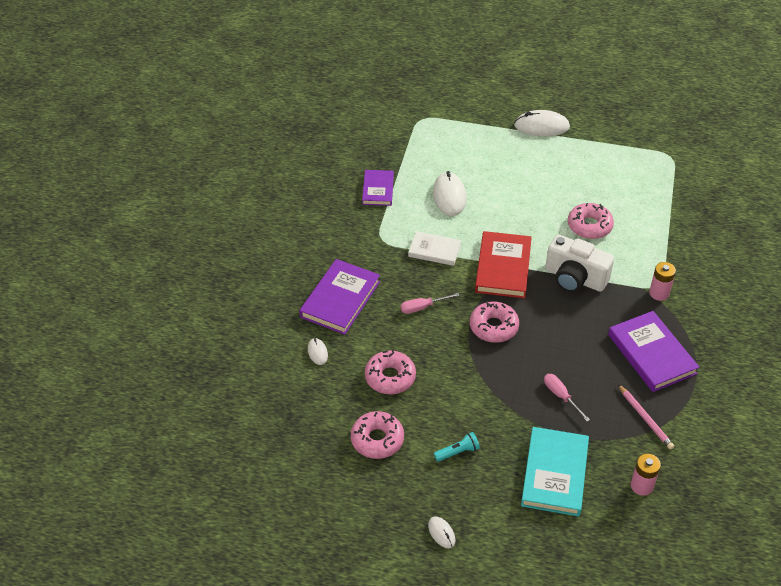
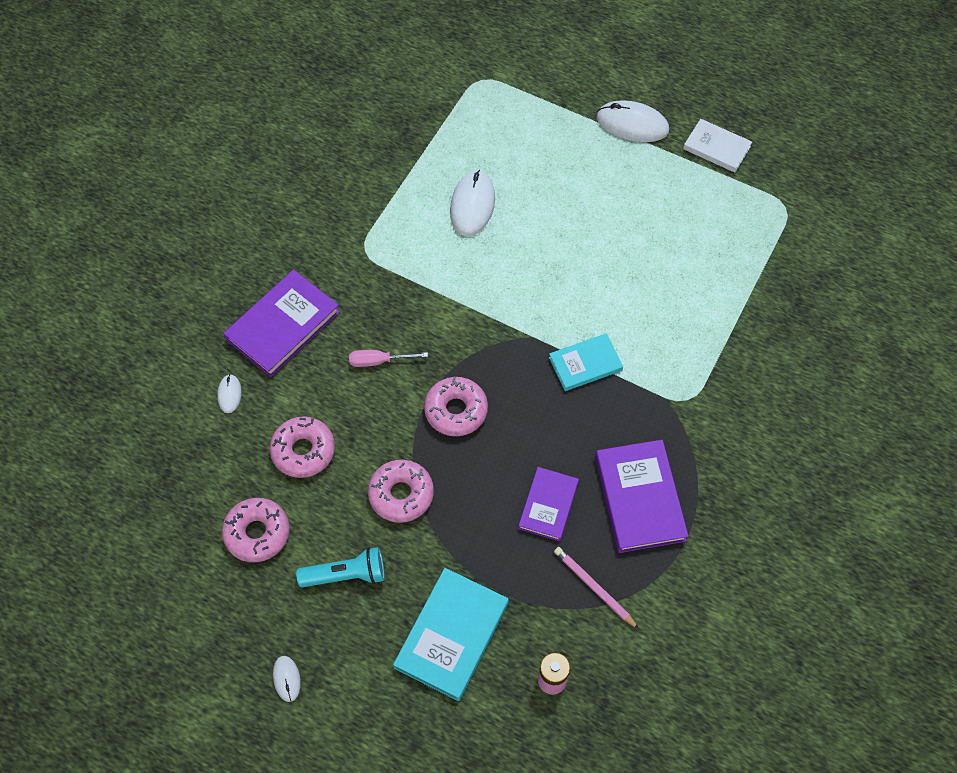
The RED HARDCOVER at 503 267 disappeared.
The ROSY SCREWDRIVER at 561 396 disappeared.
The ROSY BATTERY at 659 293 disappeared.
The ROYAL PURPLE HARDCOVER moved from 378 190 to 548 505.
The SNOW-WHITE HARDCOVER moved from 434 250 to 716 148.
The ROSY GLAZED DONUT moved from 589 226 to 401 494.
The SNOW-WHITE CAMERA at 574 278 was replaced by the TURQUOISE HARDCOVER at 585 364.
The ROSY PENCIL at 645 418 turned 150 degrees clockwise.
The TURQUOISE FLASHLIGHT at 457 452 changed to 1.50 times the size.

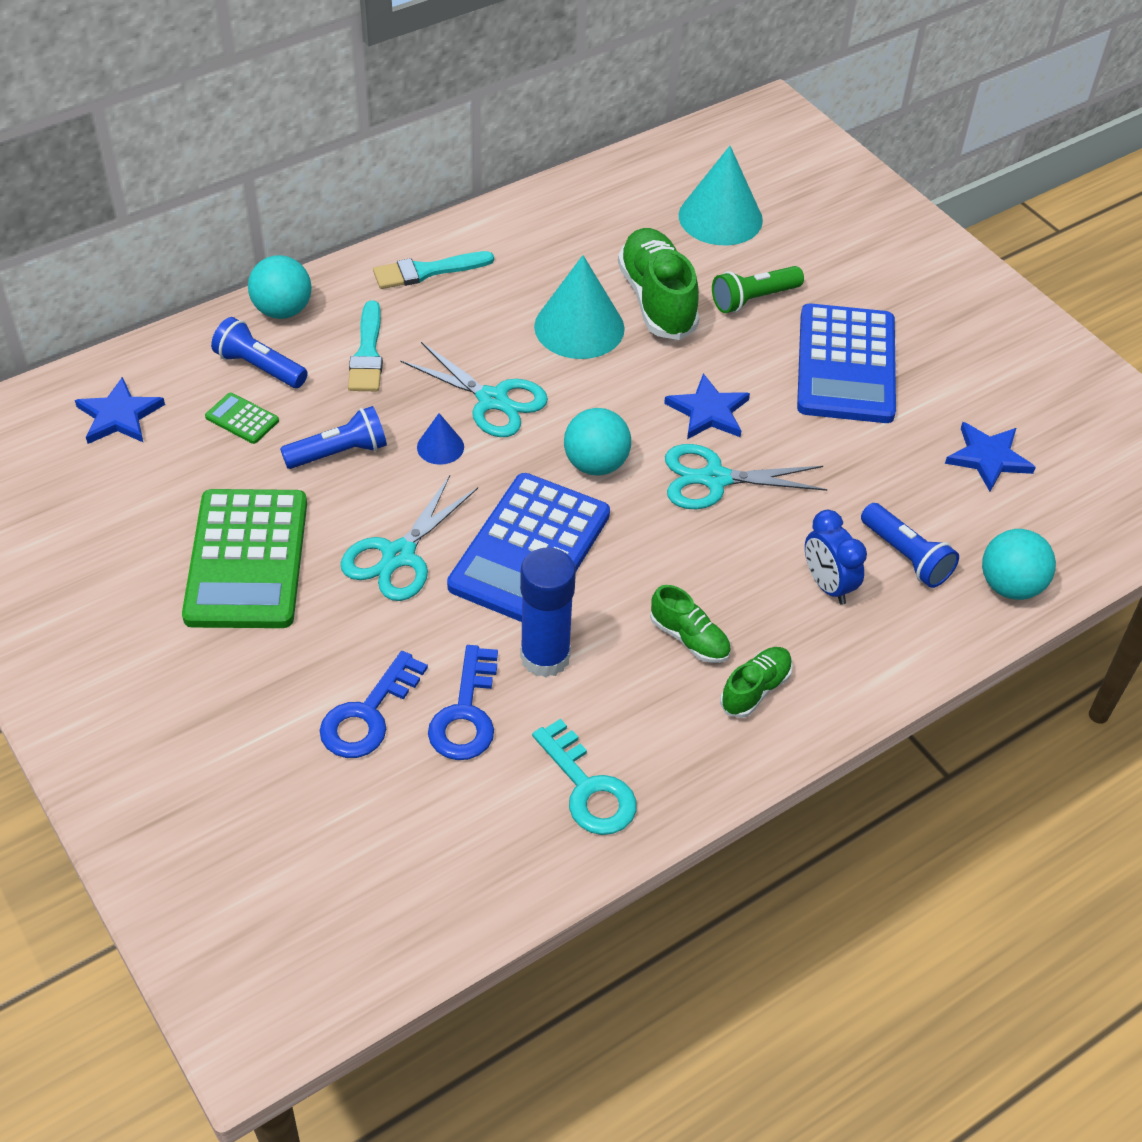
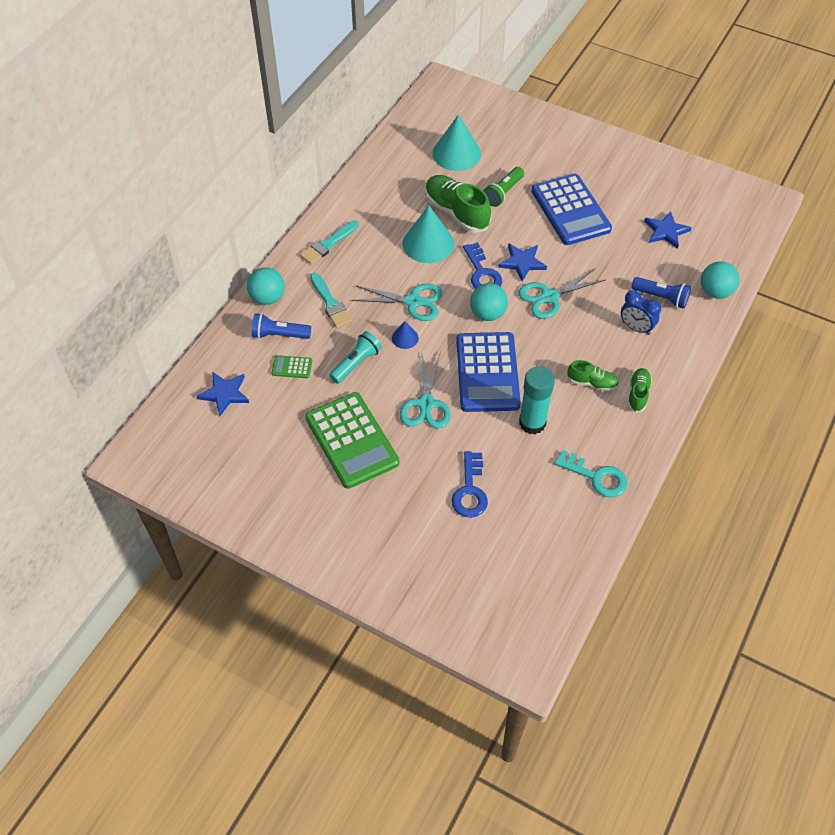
The ROYAL BLUE DOOR KEY moved from 465 714 to 482 273.
The ROYAL BLUE FLASHLIGHT at 339 453 became the TURQUOISE FLASHLIGHT at 356 363.
The ROYAL BLUE STICK OF GLUE at 545 657 became the TURQUOISE STICK OF GLUE at 532 423.

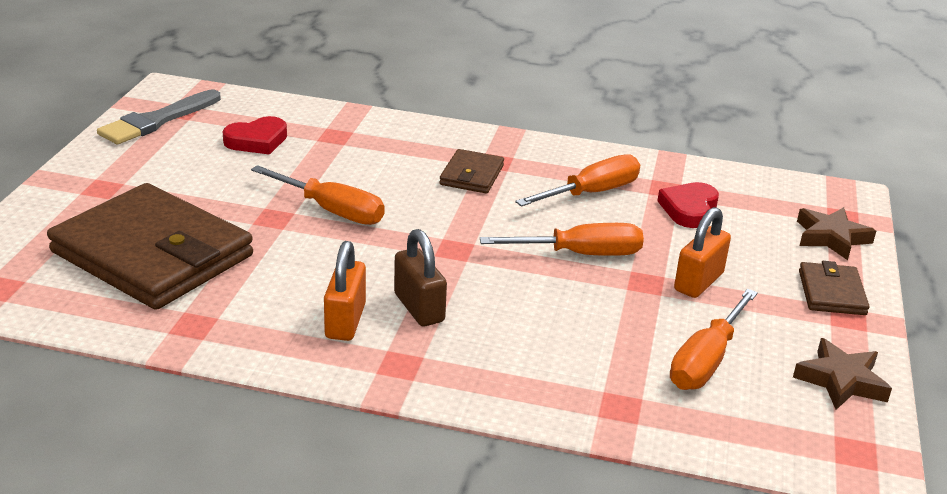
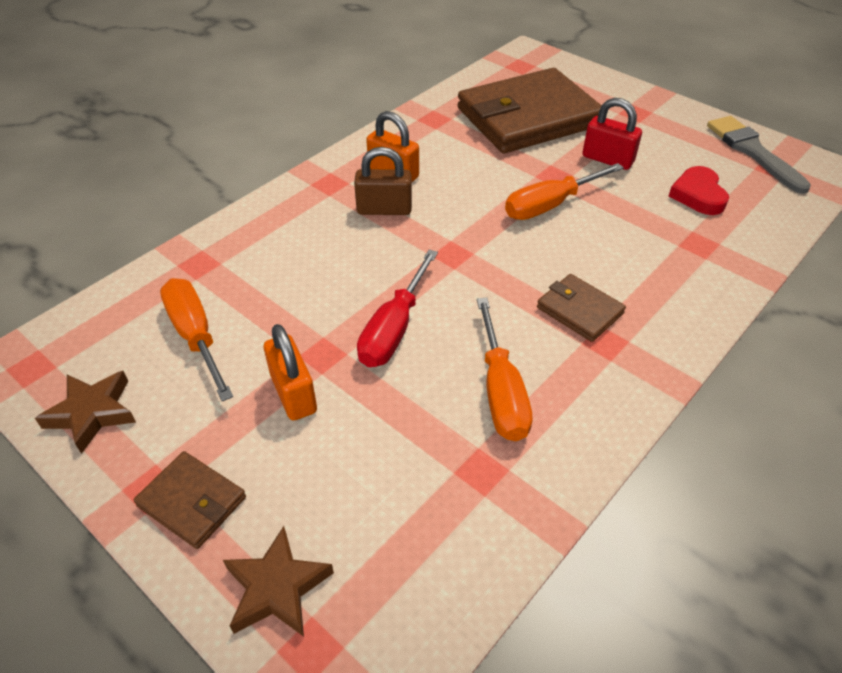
The RED HEART at 689 209 disappeared.
The RED PADLOCK at 607 159 appeared.
The ORANGE SCREWDRIVER at 580 254 became the RED SCREWDRIVER at 394 328.

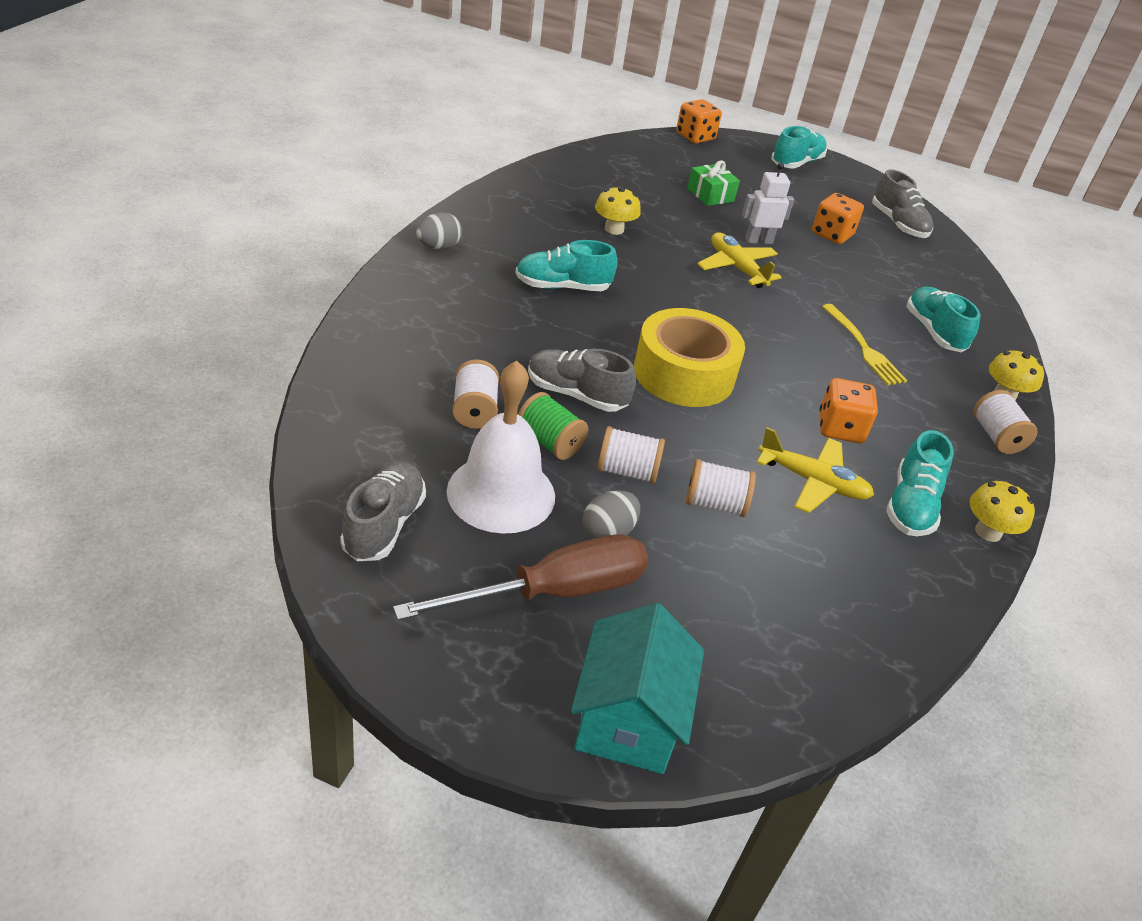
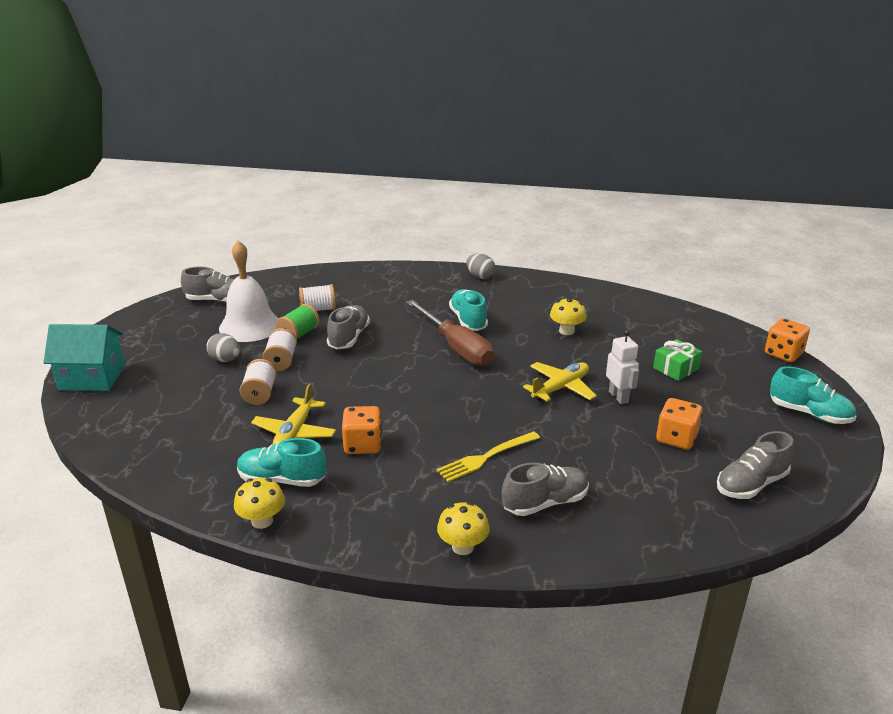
The YELLOW ROLL OF TAPE at 684 374 disappeared.
The SNOW-WHITE REEL OF THREAD at 996 437 disappeared.
The DARK BROWN SCREWDRIVER moved from 553 592 to 456 347.
The TURQUOISE LACE-UP SHOE at 934 332 became the GRAY LACE-UP SHOE at 545 503.

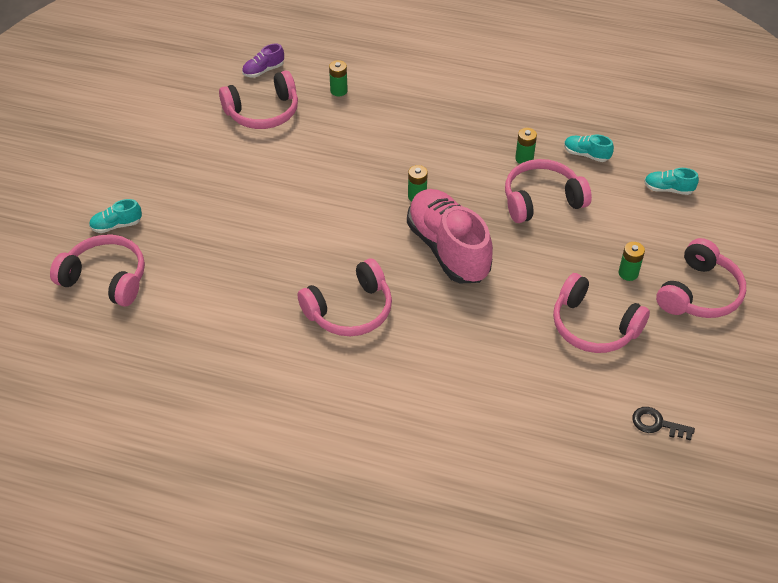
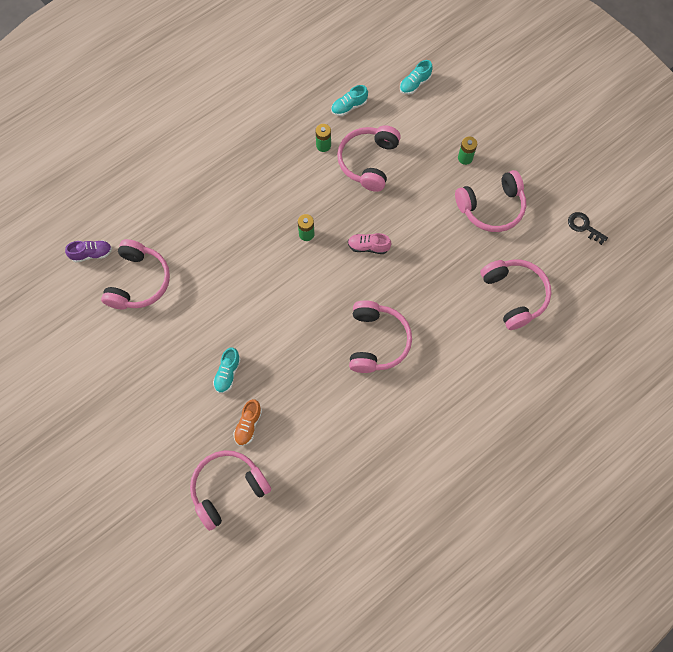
The EMERALD BATTERY at 338 91 disappeared.
The ORANGE LACE-UP SHOE at 248 425 appeared.
The TURQUOISE LACE-UP SHOE moved from 116 225 to 227 373.
The ROSY OVER-EAR HEADPHONES moved from 699 293 to 514 295.
The ROYAL PURPLE LACE-UP SHOE at 263 70 turned 105 degrees counterclockwise.
The BLACK DOOR KEY at 657 424 turned 75 degrees clockwise.
The ROSY LACE-UP SHOE at 448 249 changed to 0.43 times the size.

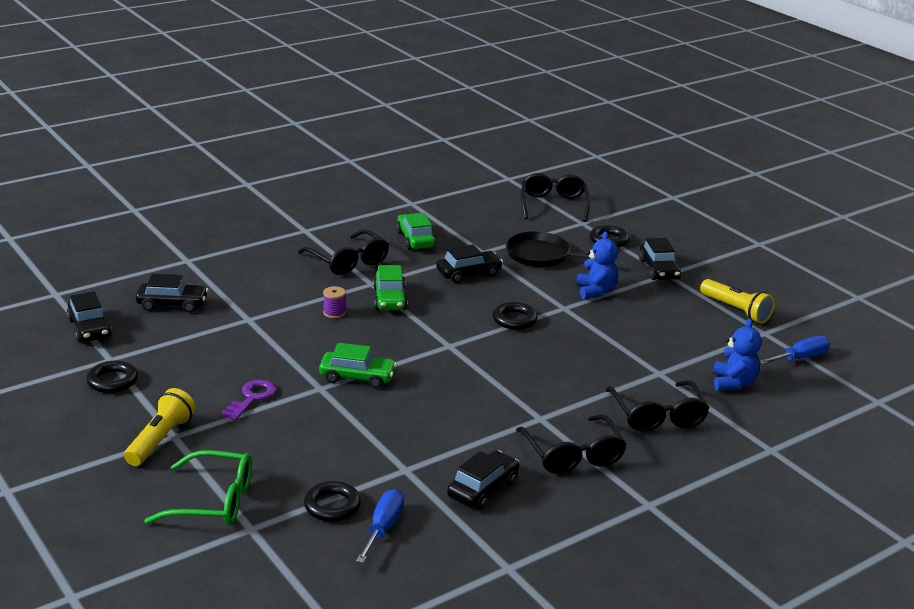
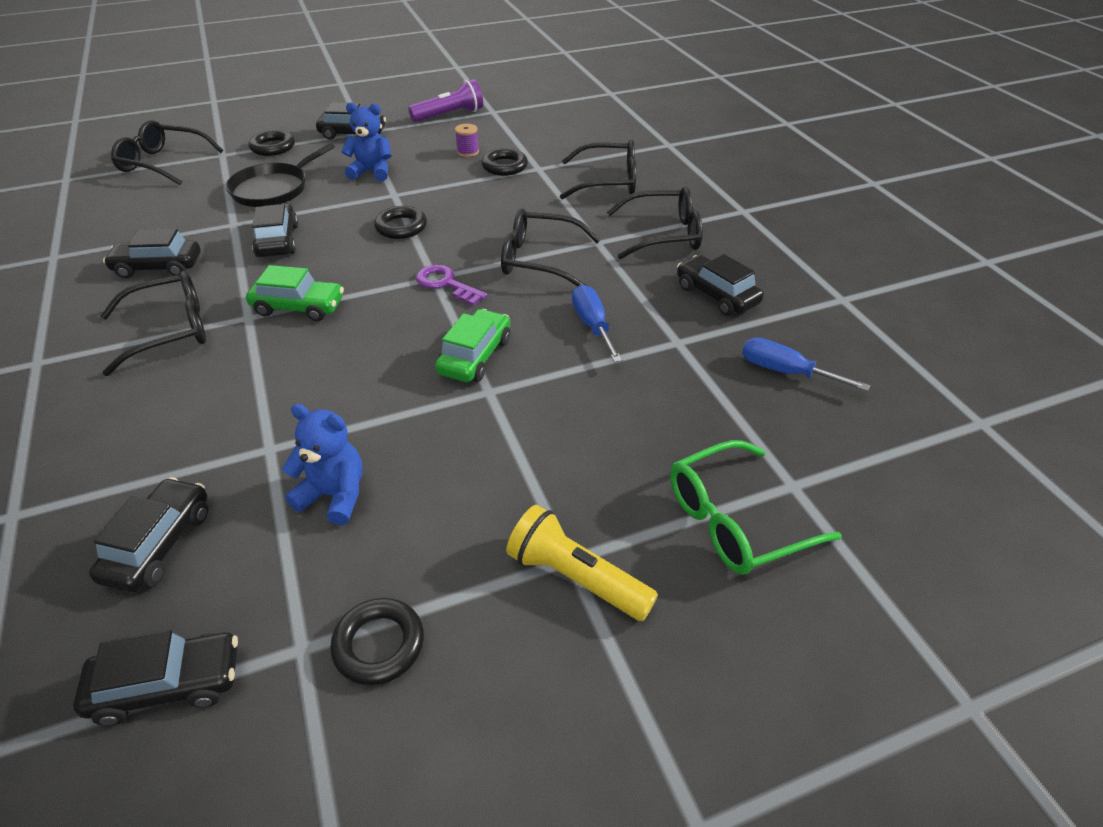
The BLACK EYEGLASSES at 539 260 appeared.
The ROYAL PURPLE DOOR KEY moved from 252 398 to 446 284.
The BLACK RING moved from 332 506 to 504 166.
The ROYAL PURPLE REEL OF THREAD moved from 334 313 to 468 152.
The ROYAL BLUE TEDDY BEAR moved from 733 383 to 334 495.
The ROYAL BLUE SCREWDRIVER moved from 800 358 to 592 325.
The EMERALD AUTOMOBILE at 415 239 became the BLACK AUTOMOBILE at 158 267.
The YELLOW FLASHLIGHT at 736 310 became the ROYAL PURPLE FLASHLIGHT at 450 115.
The EMERALD EYEGLASSES at 213 501 turned 135 degrees counterclockwise.

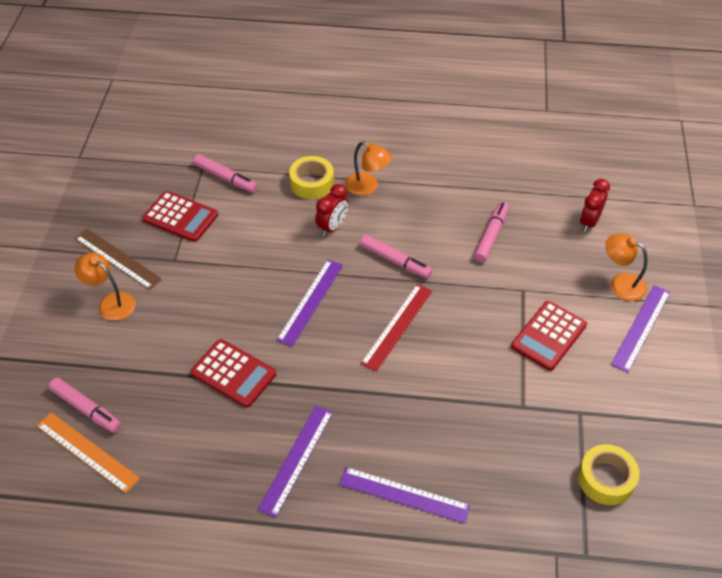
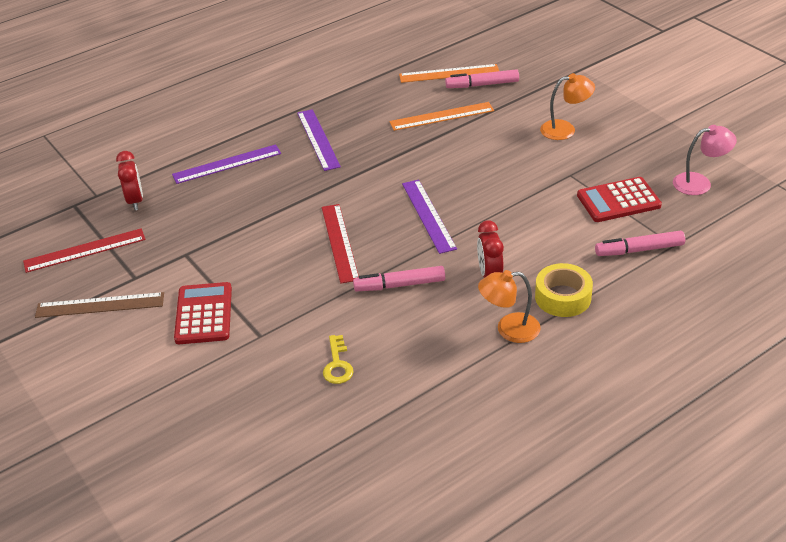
The RED ADDING MACHINE at 233 373 disappeared.
The ORANGE READING LAMP at 621 283 disappeared.
The ROYAL PURPLE RULER at 641 327 disappeared.
The ORANGE RULER at 441 116 appeared.
The ROSY READING LAMP at 699 183 appeared.
The DARK BROWN RULER moved from 117 258 to 100 305.
The RED CLOCK moved from 589 222 to 135 201.
The ROSY MARKER PEN at 491 236 was replaced by the YELLOW DOOR KEY at 337 364.
The YELLOW ROLL OF TAPE at 606 479 was replaced by the RED RULER at 85 250.

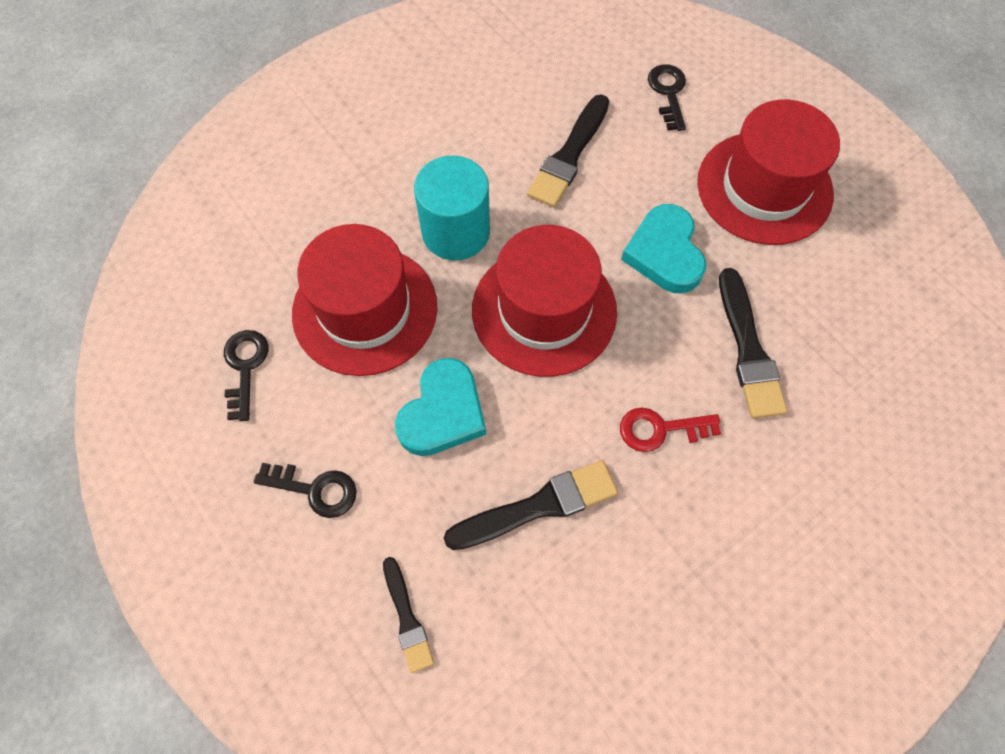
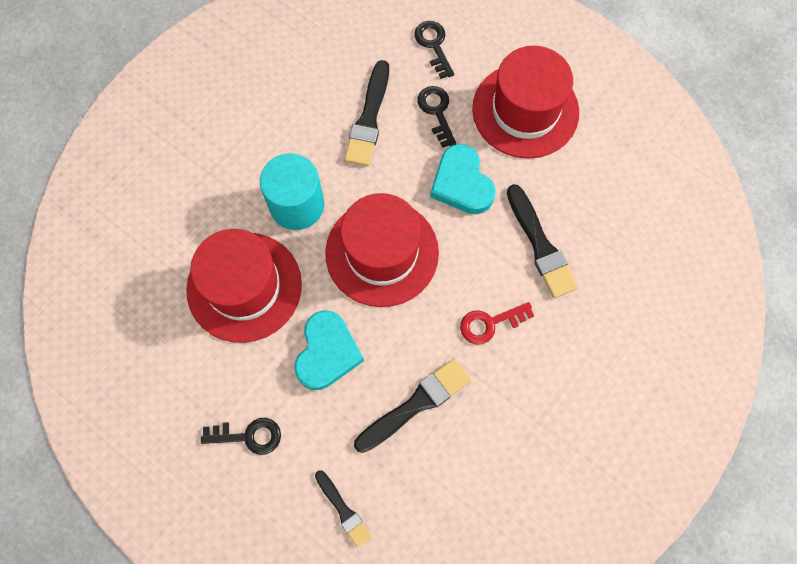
The BLACK DOOR KEY moved from 245 367 to 436 112.

